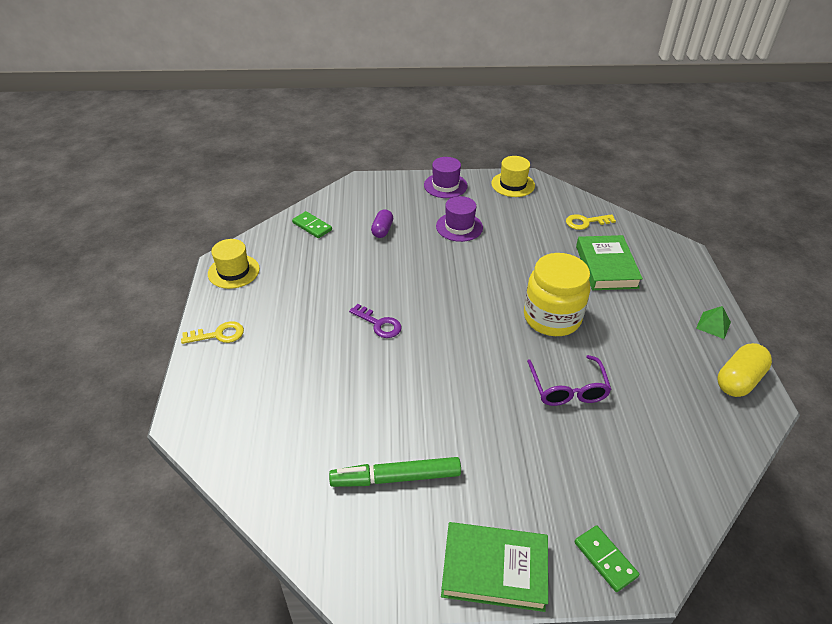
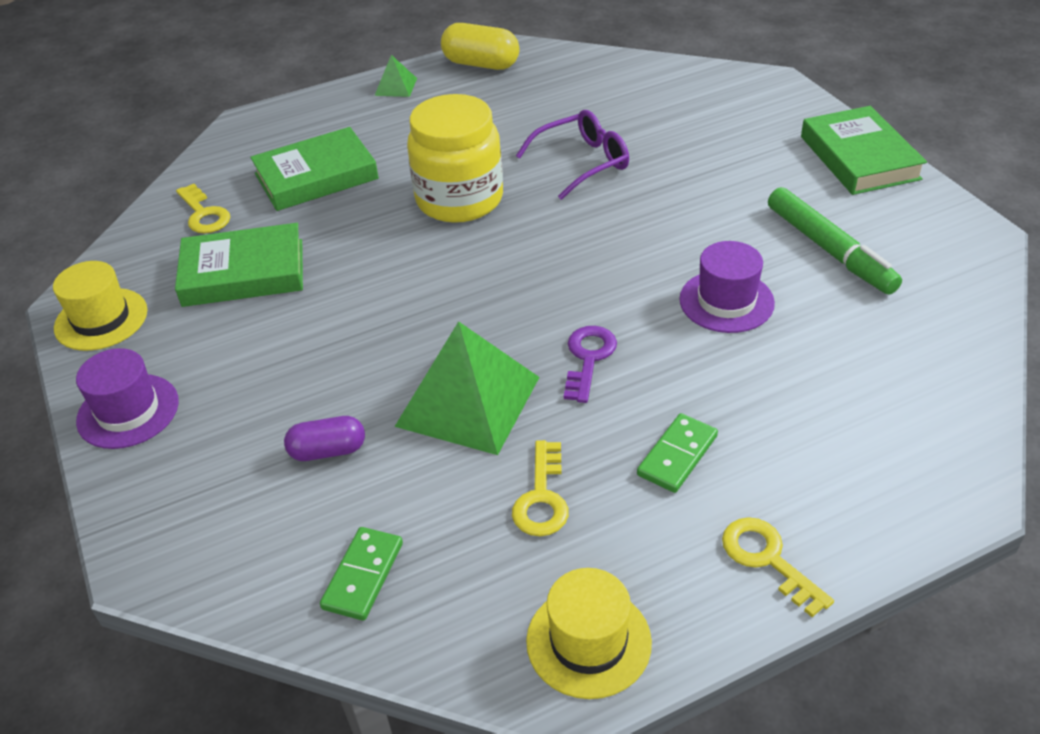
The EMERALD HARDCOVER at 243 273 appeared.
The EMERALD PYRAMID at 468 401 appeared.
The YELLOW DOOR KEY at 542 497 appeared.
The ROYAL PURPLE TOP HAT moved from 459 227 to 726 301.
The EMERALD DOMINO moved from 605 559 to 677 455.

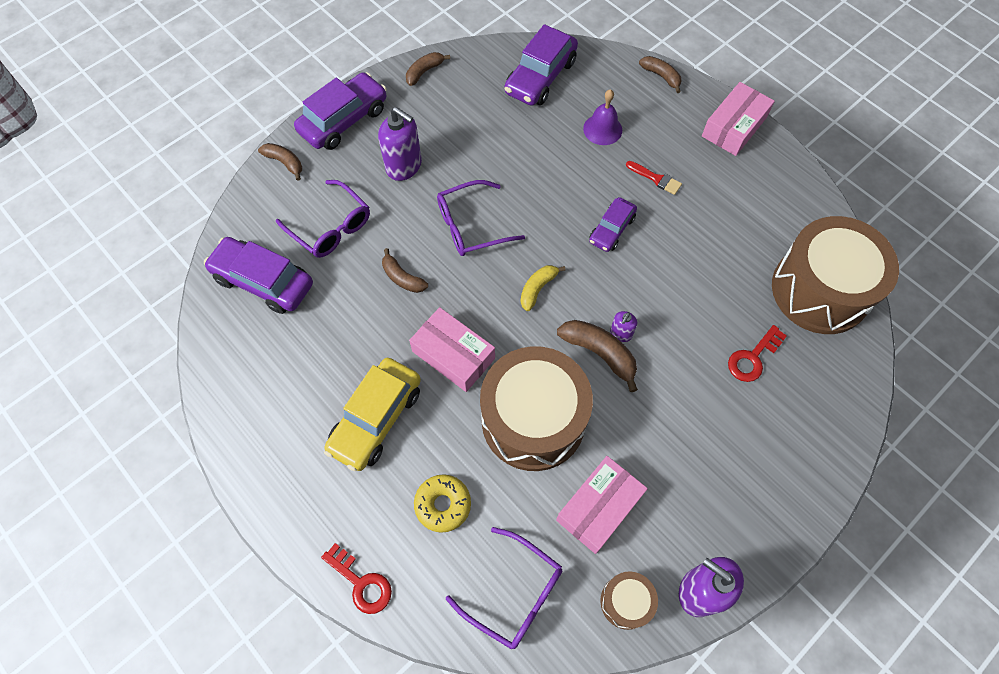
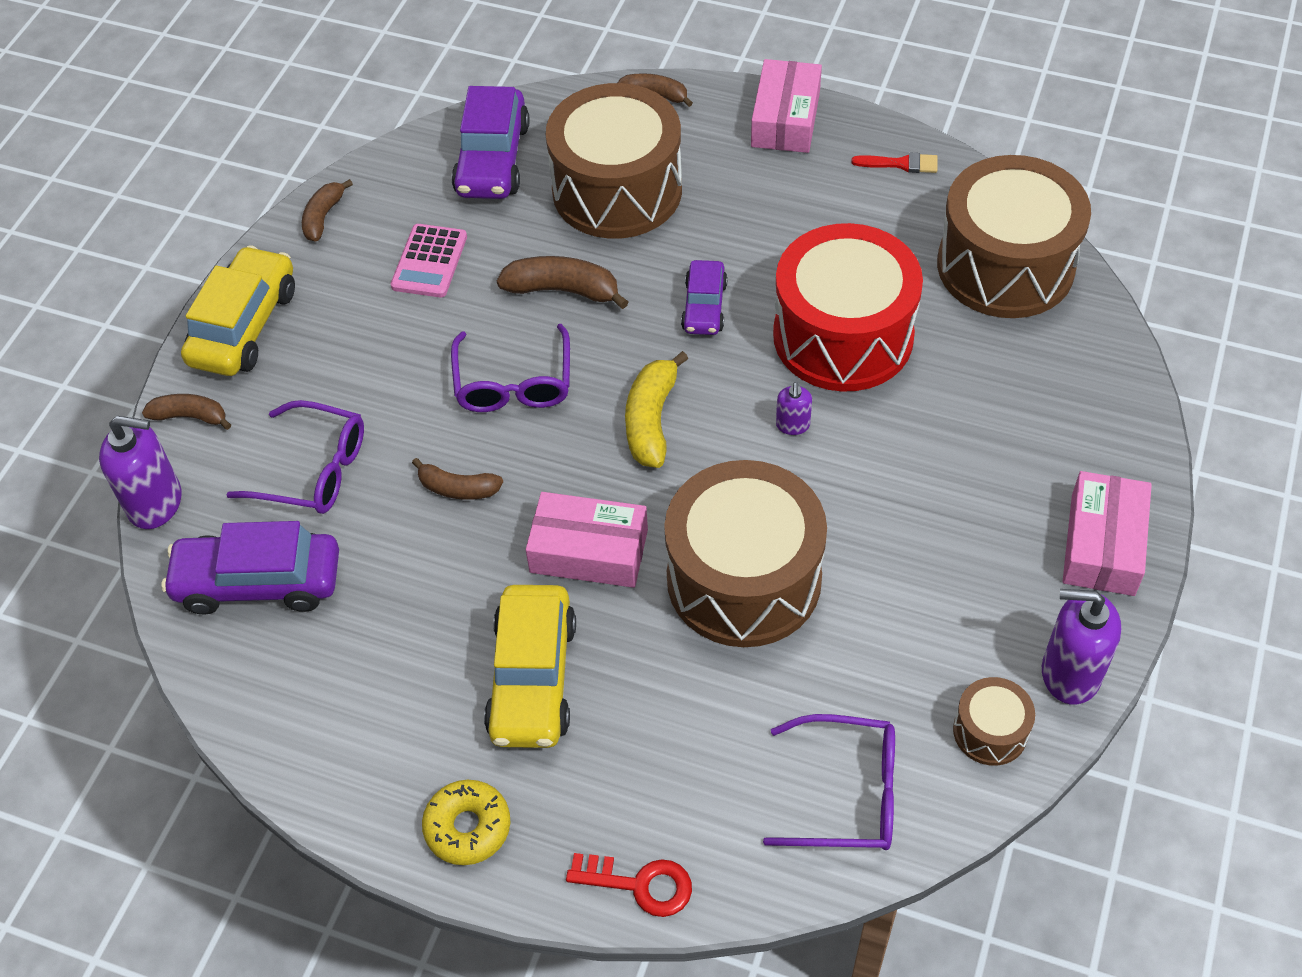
The RED DOOR KEY at 753 357 disappeared.
The ROSY ADDING MACHINE at 429 261 appeared.
The RED DRUM at 843 336 appeared.
The ROYAL PURPLE SOAP DISPENSER moved from 404 166 to 155 503.
The YELLOW GLAZED DONUT moved from 443 505 to 468 827.
The ROSY PACKAGE moved from 599 507 to 1102 544.
The DARK BROWN BANANA FRUIT moved from 599 353 to 563 290.
The RED PAINTBRUSH moved from 656 179 to 900 164.
The ROYAL PURPLE HAND BELL at 602 129 was replaced by the DARK BROWN DRUM at 617 190.
The ROYAL PURPLE AUTOMOBILE at 344 120 became the YELLOW AUTOMOBILE at 244 325.
The ROYAL PURPLE EYEGLASSES at 471 225 turned 45 degrees counterclockwise.
The YELLOW BANANA FRUIT at 537 288 changed to 1.52 times the size.

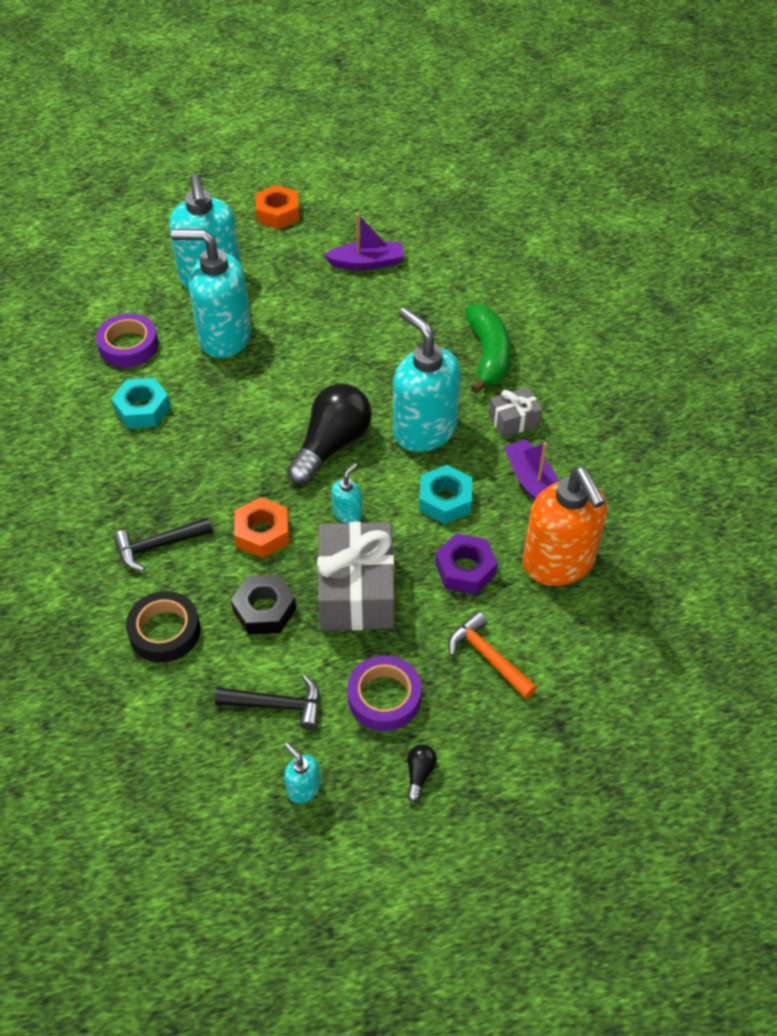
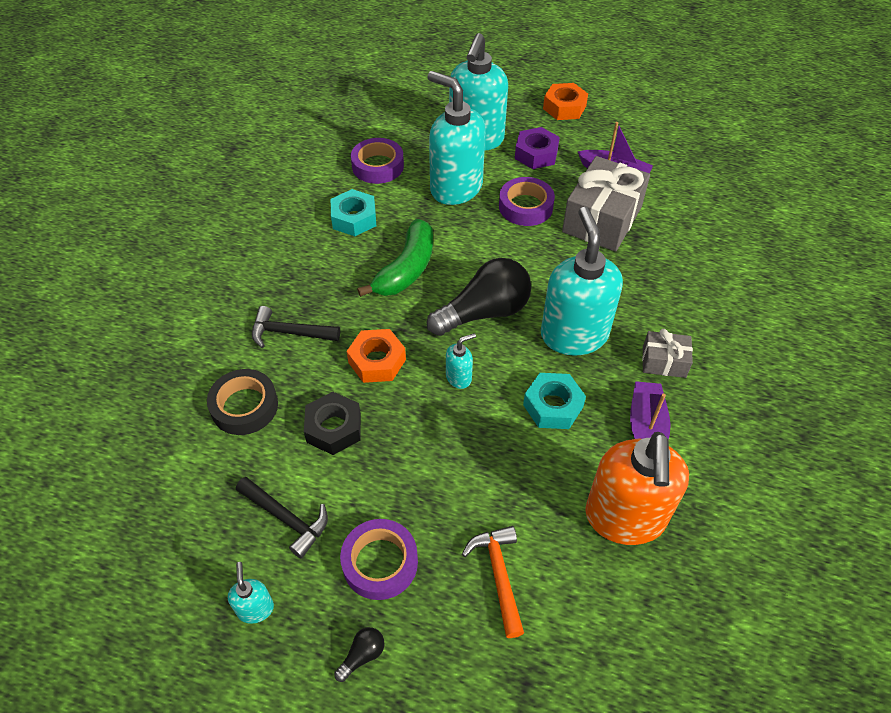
The ROYAL PURPLE ROLL OF TAPE at 525 206 appeared.
The GRAY PRESENT moved from 357 591 to 602 219.
The ROYAL PURPLE NUT moved from 465 569 to 536 154.
The EMERALD BANANA FRUIT moved from 488 355 to 406 269.

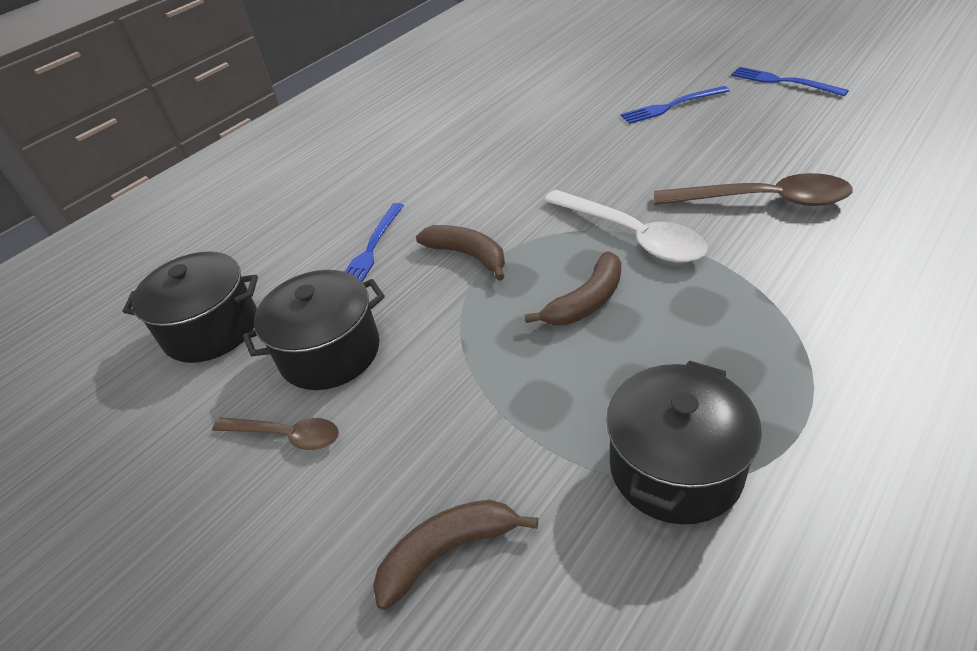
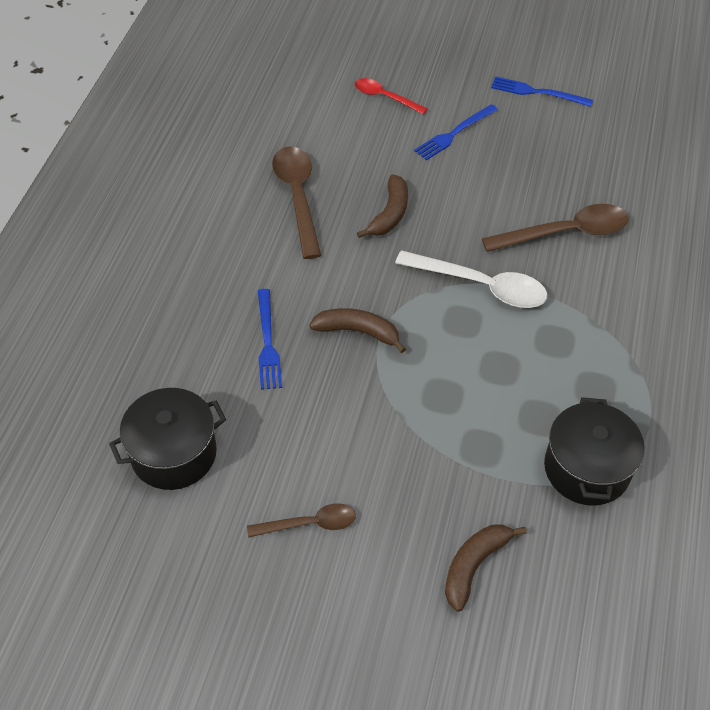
The BLACK STOCKPOT at 330 352 disappeared.
The DARK BROWN TABLESPOON at 298 197 appeared.
The RED TABLESPOON at 385 97 appeared.
The DARK BROWN BANANA FRUIT moved from 586 301 to 389 214.

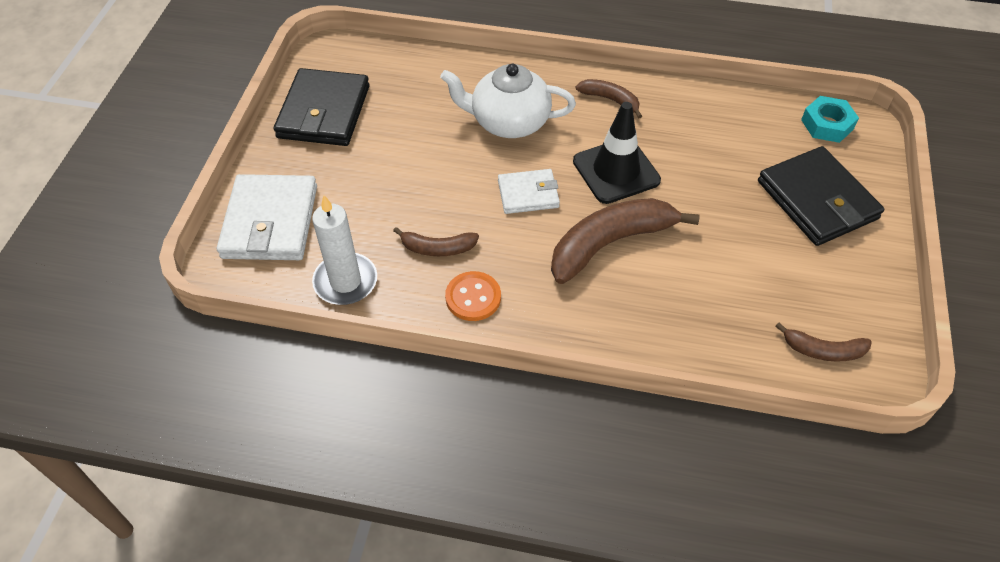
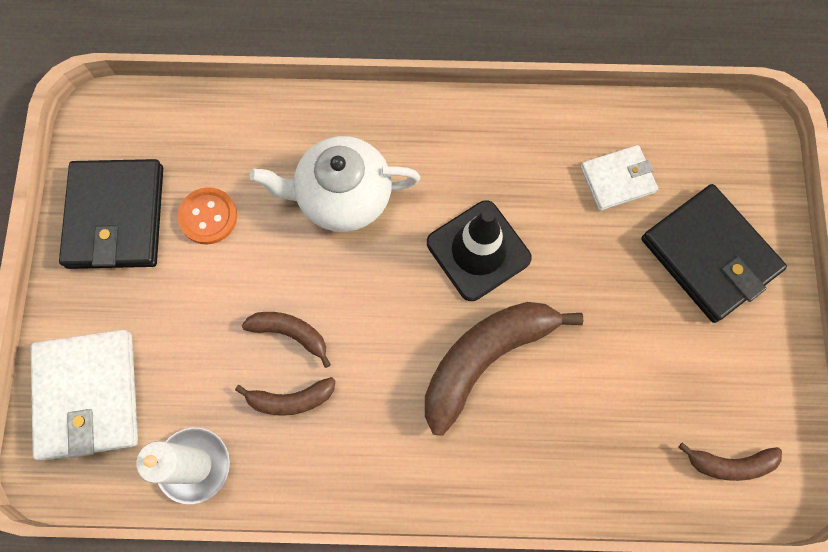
The TURQUOISE NUT at 827 124 disappeared.
The ORANGE BUTTON moved from 473 297 to 208 217.
The SNOW-WHITE WALLET moved from 528 194 to 617 179.
The DARK BROWN BANANA FRUIT moved from 610 100 to 290 333.

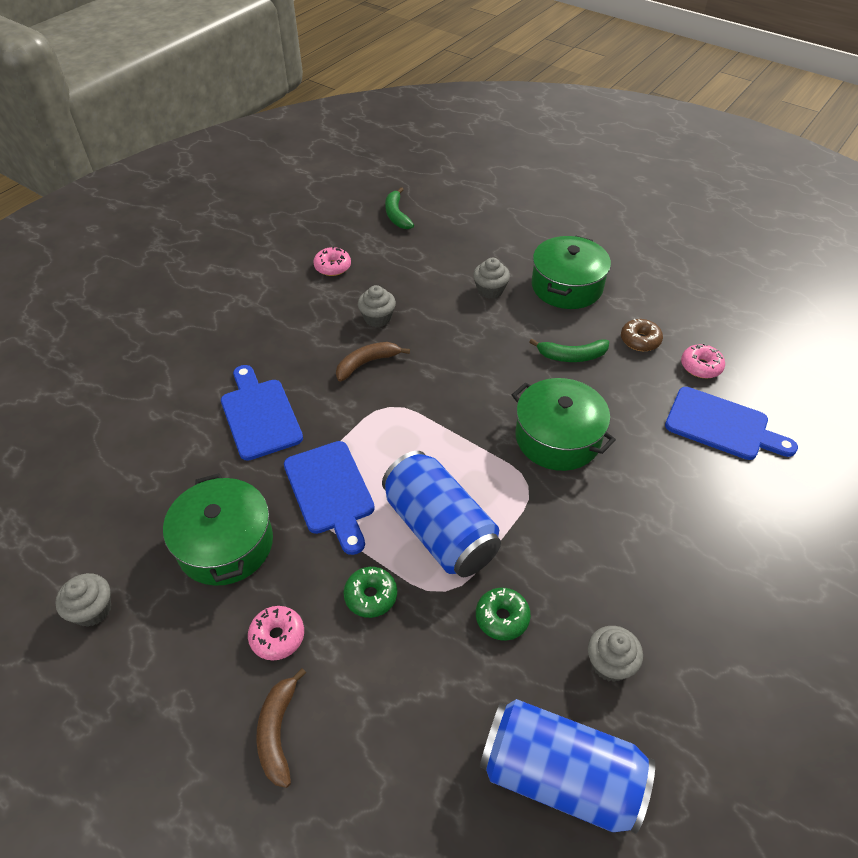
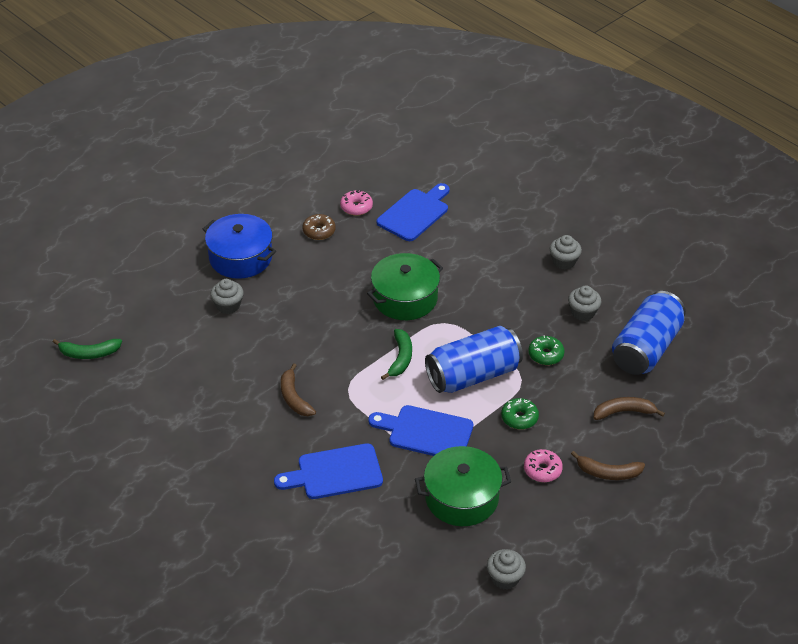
The ROSY GLAZED DONUT at 332 267 disappeared.
The DARK BROWN BANANA FRUIT at 624 412 appeared.
The GRAY FAIRY CAKE moved from 377 318 to 564 261.
The EMERALD BANANA FRUIT moved from 572 356 to 400 358.
The EMERALD STOCKPOT at 567 286 became the ROYAL BLUE STOCKPOT at 240 257.
The ROYAL BLUE CHOPPING BOARD at 330 492 turned 150 degrees counterclockwise.

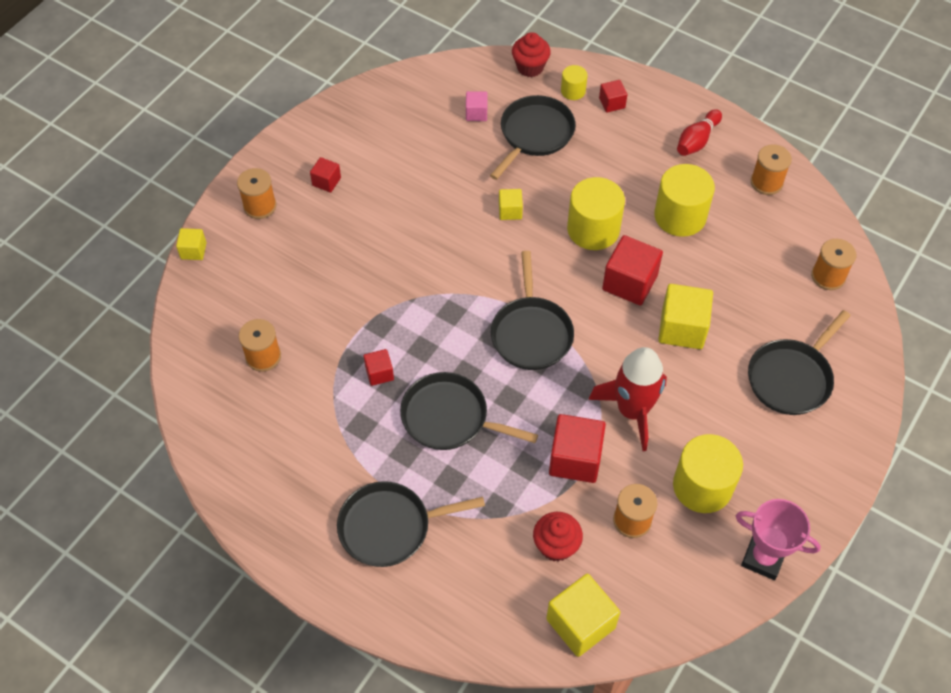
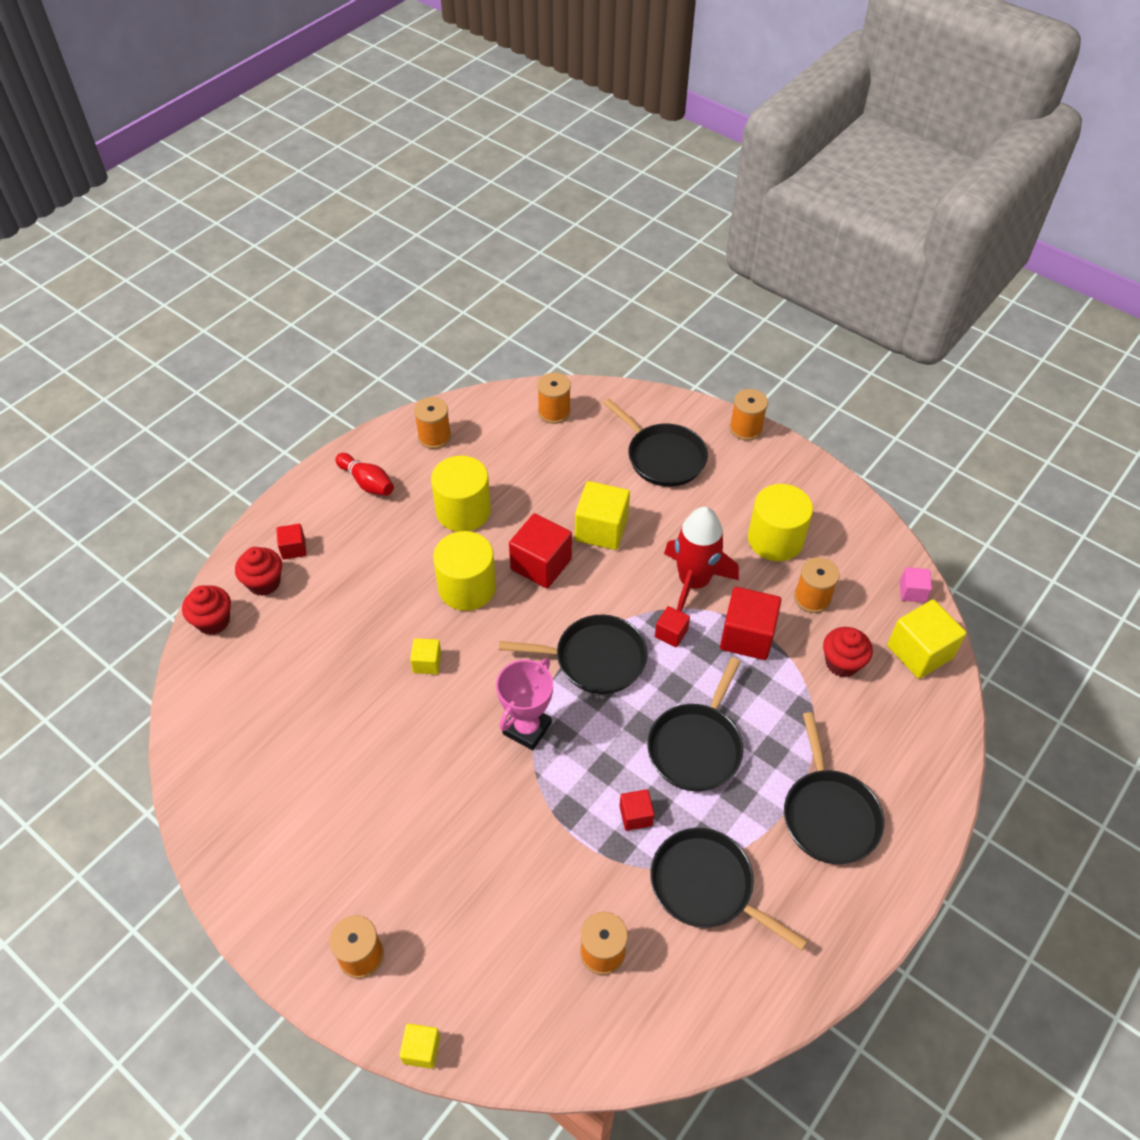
The ORANGE REEL OF THREAD at 745 428 appeared.
The RED BLOCK moved from 326 181 to 671 633.
The ROSY BLOCK moved from 476 113 to 912 592.
The BLACK FRYING PAN moved from 534 134 to 706 886.
The ROSY TROPHY moved from 763 558 to 527 728.
The YELLOW SOLID CYLINDER at 573 91 was replaced by the RED FAIRY CAKE at 264 583.

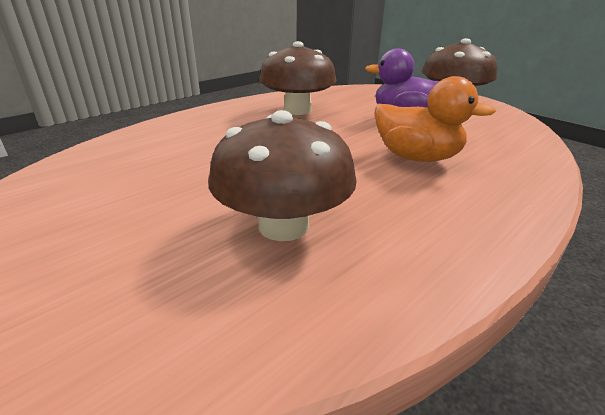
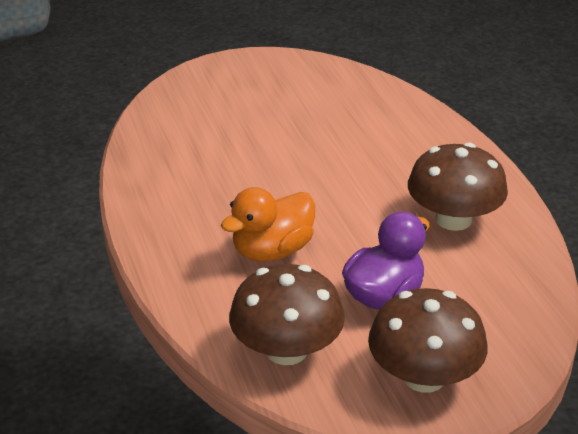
The DARK BROWN TOADSTOOL moved from 283 225 to 286 350.

